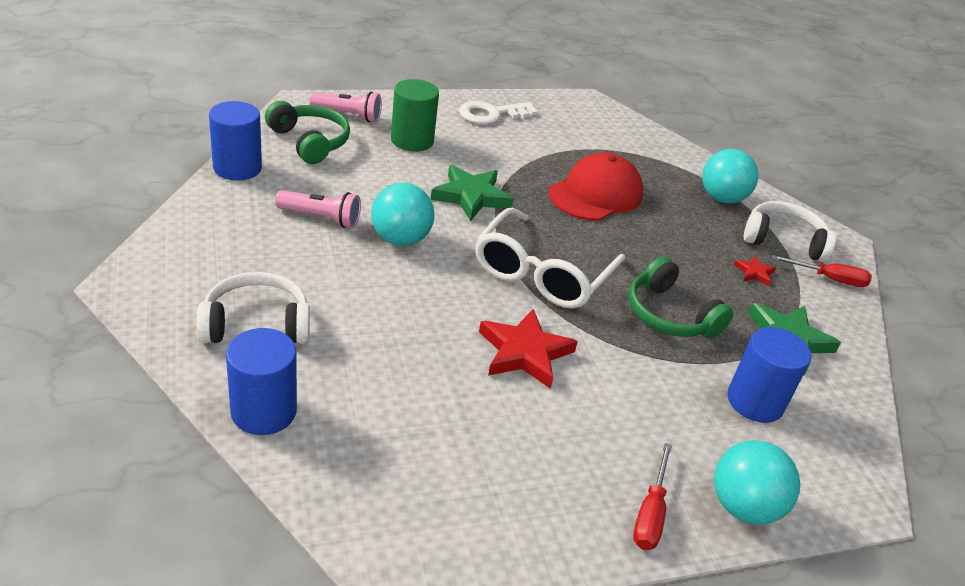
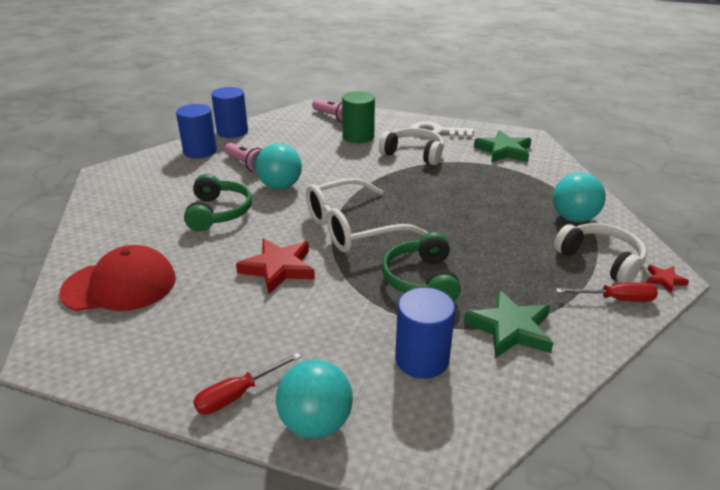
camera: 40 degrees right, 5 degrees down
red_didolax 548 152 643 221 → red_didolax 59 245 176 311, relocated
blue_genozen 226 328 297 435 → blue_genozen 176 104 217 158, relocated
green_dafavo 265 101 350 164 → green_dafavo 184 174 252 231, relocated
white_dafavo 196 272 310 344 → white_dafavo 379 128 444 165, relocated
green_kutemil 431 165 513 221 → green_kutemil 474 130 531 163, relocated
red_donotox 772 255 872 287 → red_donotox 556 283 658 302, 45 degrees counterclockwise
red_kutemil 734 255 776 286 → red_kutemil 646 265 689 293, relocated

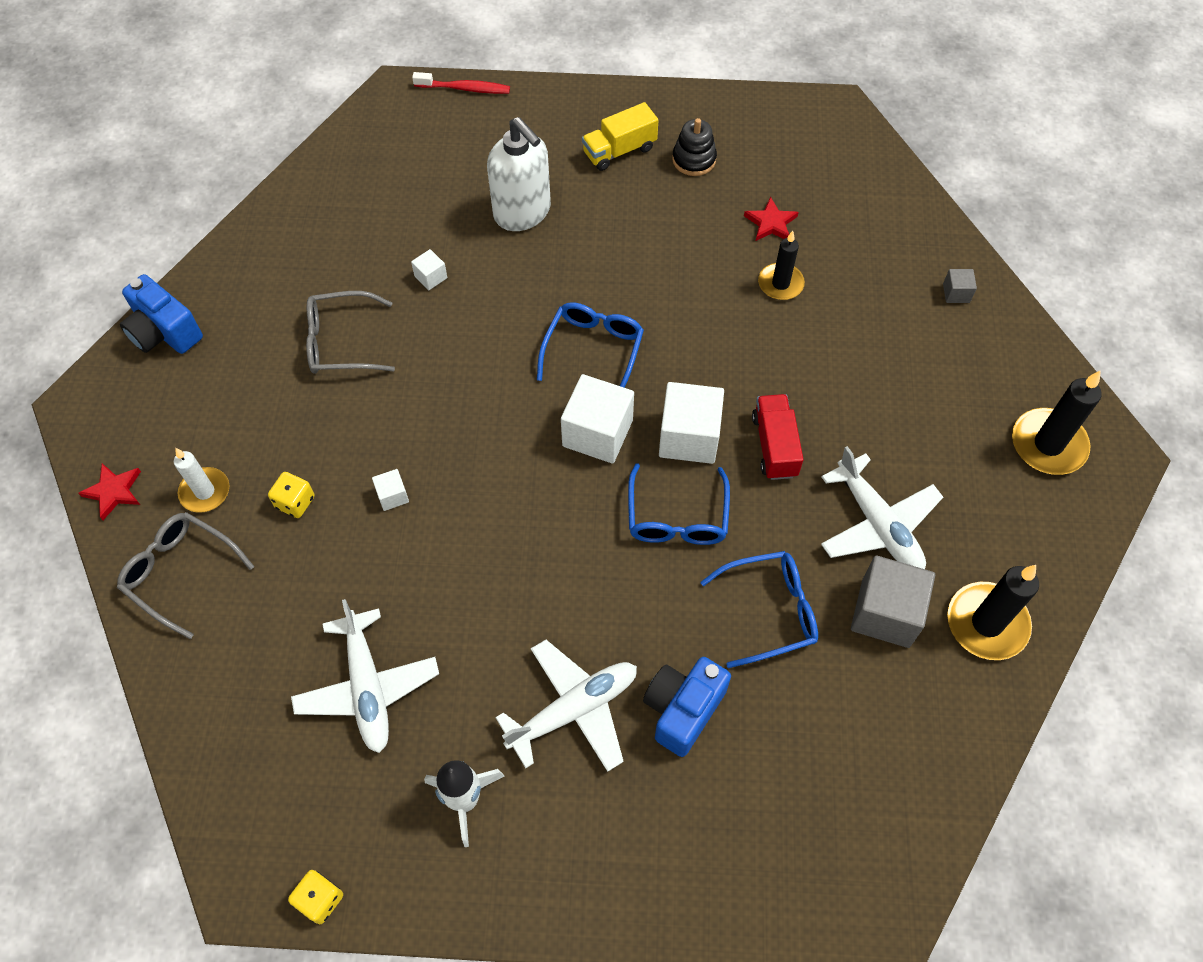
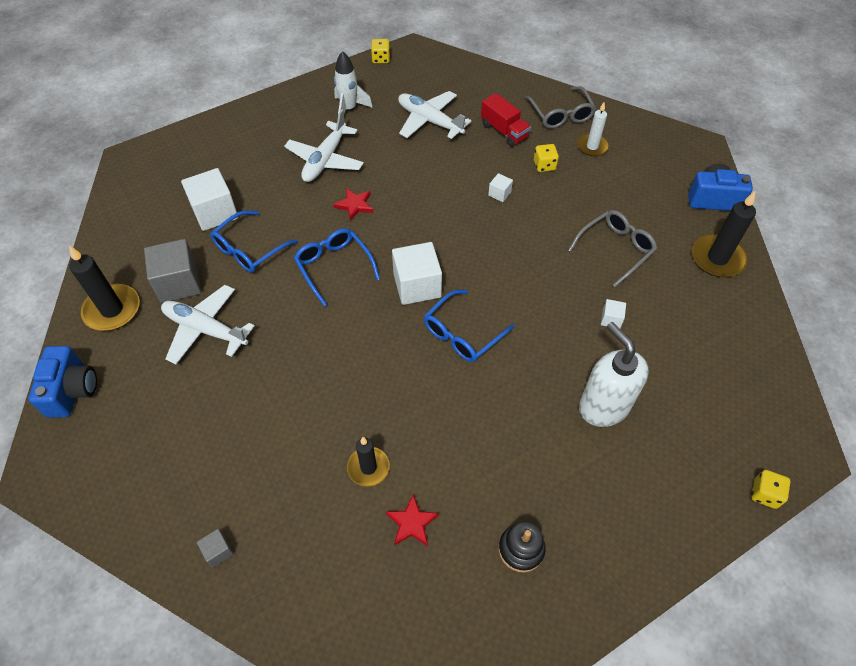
camera: 145 degrees right, 5 degrees down
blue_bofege 643 657 731 757 → blue_bofege 28 346 97 418, relocated
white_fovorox 659 382 724 464 → white_fovorox 181 168 239 231, relocated
red_kutemil 78 463 141 520 → red_kutemil 333 188 373 221, relocated
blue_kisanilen 537 303 644 388 → blue_kisanilen 424 290 514 362, 60 degrees clockwise
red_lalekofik 752 394 804 480 → red_lalekofik 481 93 531 147, relocated
grey_kisanilen 117 512 254 639 → grey_kisanilen 525 86 596 129, 75 degrees clockwise
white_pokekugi 487 117 551 231 → white_pokekugi 579 322 649 427, 45 degrees clockwise
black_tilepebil 1012 370 1102 475 → black_tilepebil 692 190 756 277, relocated
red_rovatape 412 72 510 94 → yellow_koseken 751 470 791 509
yellow_lalekofik 582 102 658 171 → -

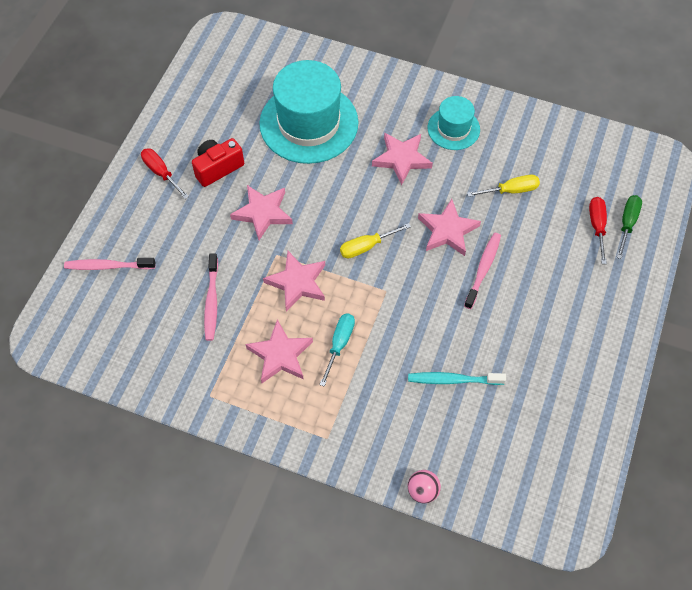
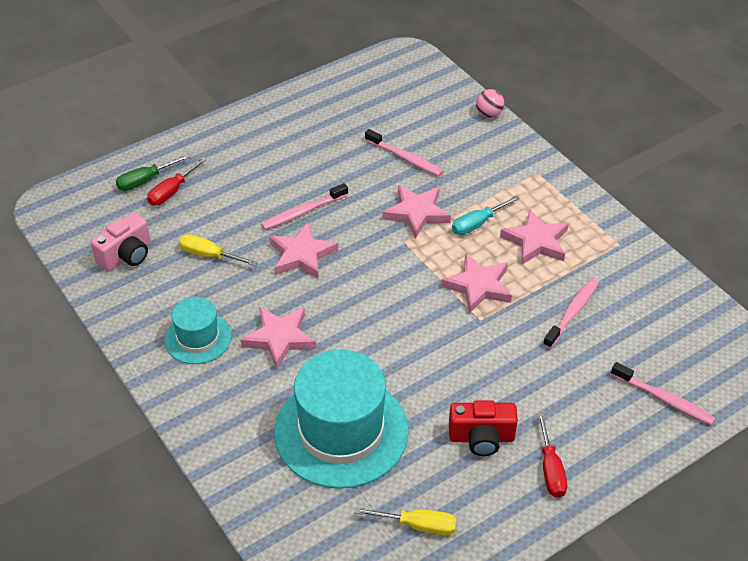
camera: 145 degrees left, 15 degrees down
- → pink_bofege 91 212 151 272
yellow_donotox 340 223 411 258 → yellow_donotox 354 507 456 535, relocated
turquoise_rovatape 408 372 506 385 → pink_rovatape 365 129 443 176
pink_kutemil 230 185 293 240 → pink_kutemil 383 185 451 239, relocated

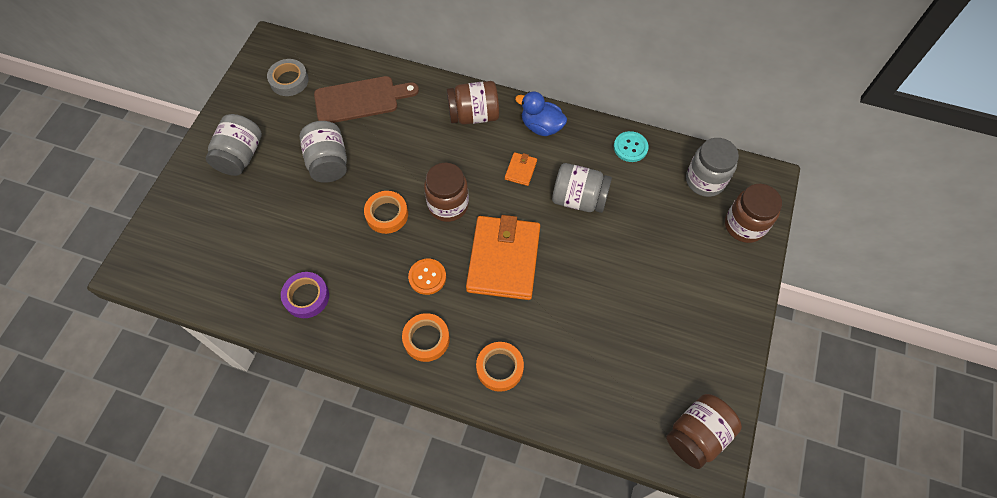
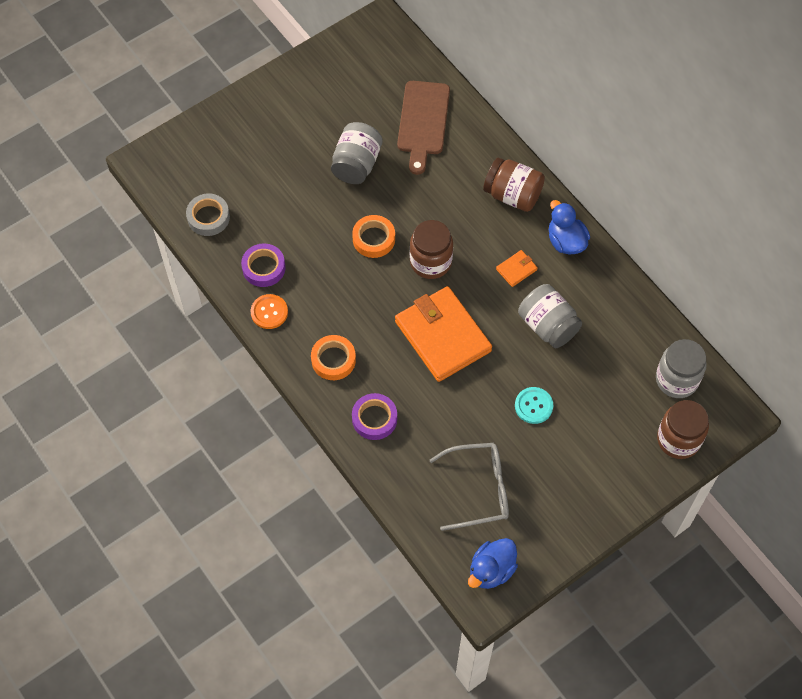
camera: 35 degrees right, 0 degrees up
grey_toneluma 267 59 309 96 → grey_toneluma 186 194 230 236, relocated
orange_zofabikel 408 259 446 295 → orange_zofabikel 251 294 288 329, relocated
orange_toneluma 476 342 524 392 → purple_toneluma 352 393 397 440
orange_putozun 466 215 540 300 → orange_putozun 395 286 492 382, 75 degrees counterclockwise
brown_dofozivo 314 76 419 123 → brown_dofozivo 397 81 450 175, 75 degrees clockwise
- → grey_kisanilen 430 443 509 531
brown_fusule 666 394 742 469 → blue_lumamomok 468 538 518 589
turquoise_zofabikel 614 131 649 162 → turquoise_zofabikel 515 387 553 424, relocated
grey_fusule 206 114 262 176 → -

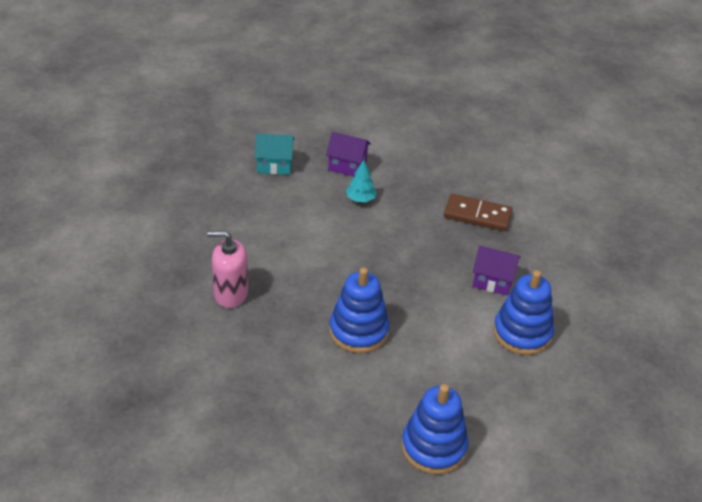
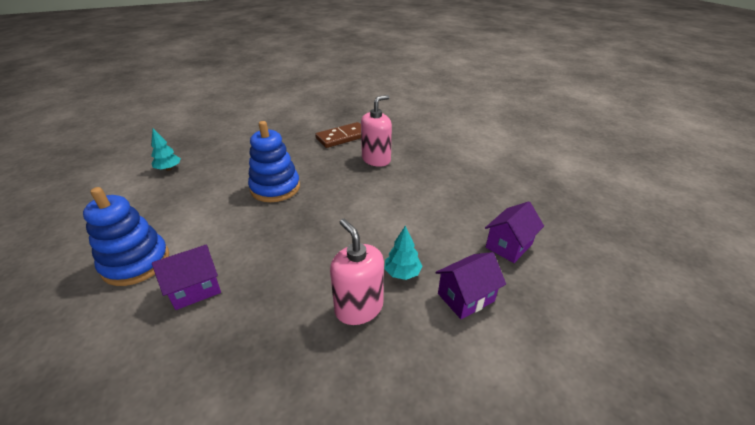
camera: 135 degrees right, 5 degrees down
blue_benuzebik 401 384 469 474 → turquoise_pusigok 151 129 181 171
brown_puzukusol 444 194 513 231 → brown_puzukusol 315 122 361 148, relocated
- → pink_pokekugi 330 219 384 325
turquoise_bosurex 255 134 294 175 → purple_bosurex 485 201 544 263

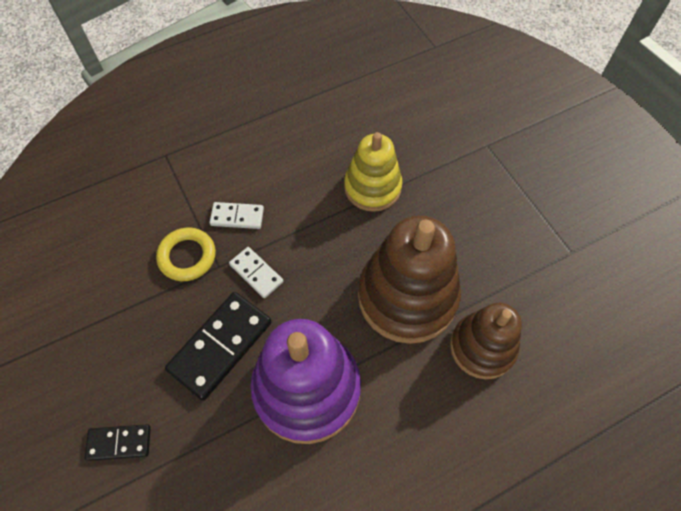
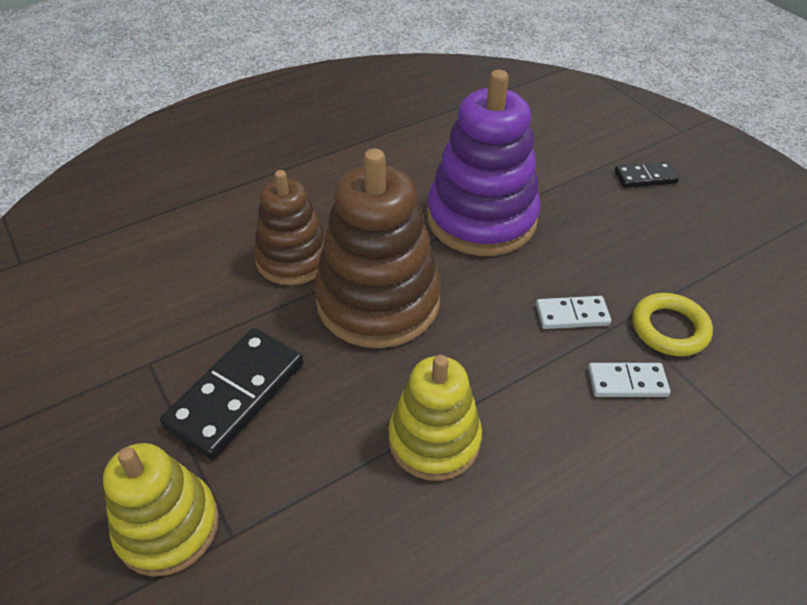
camera: 175 degrees right, 15 degrees down
- → yellow_benuzebik 103 443 219 576
black_puzukusol 165 292 271 401 → black_puzukusol 160 328 303 460, relocated
white_puzukusol 229 247 283 298 → white_puzukusol 536 296 611 329, 45 degrees counterclockwise

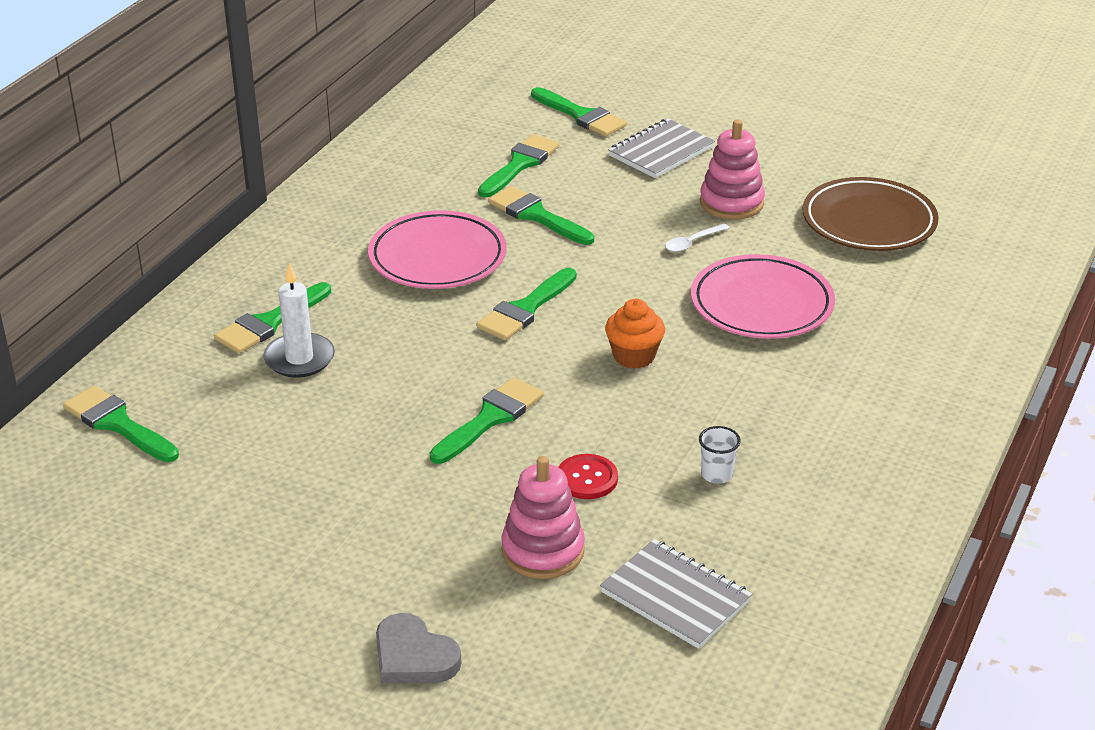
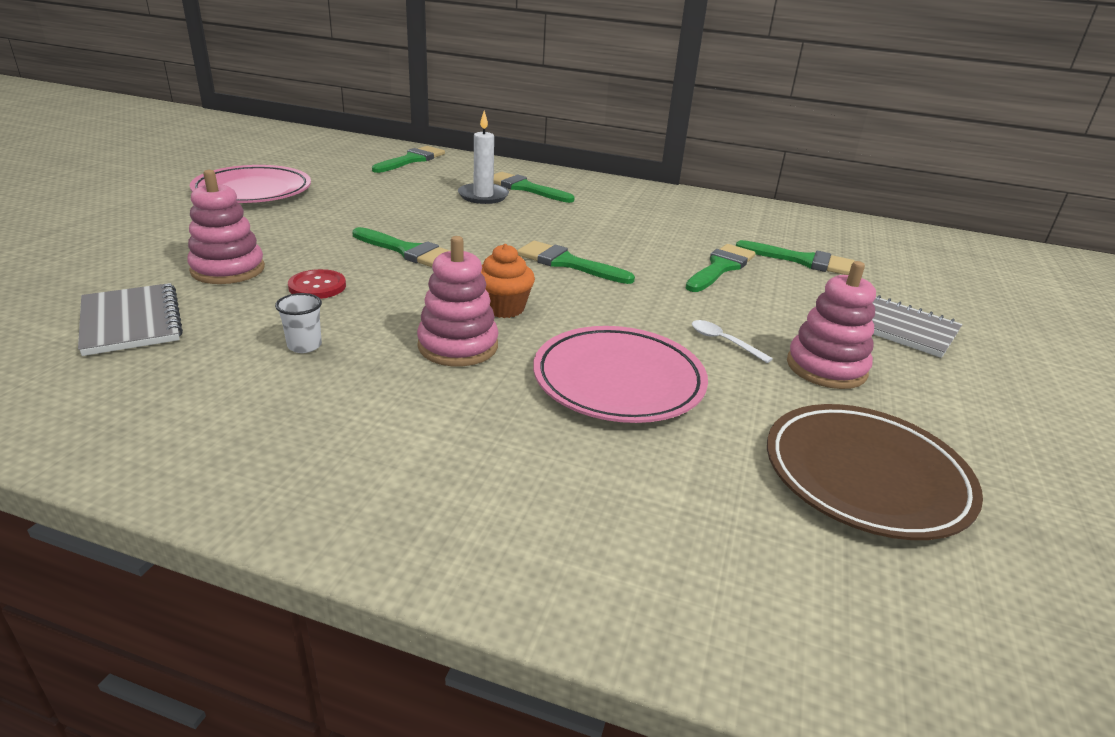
camera: 80 degrees right, 5 degrees down
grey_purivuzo 600 539 752 649 → grey_purivuzo 78 283 183 356, 60 degrees counterclockwise
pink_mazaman 368 210 507 289 → pink_mazaman 190 165 311 203, relocated
- → pink_benuzebik 417 236 499 366
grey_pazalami 376 613 461 683 → -
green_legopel 531 87 627 137 → -

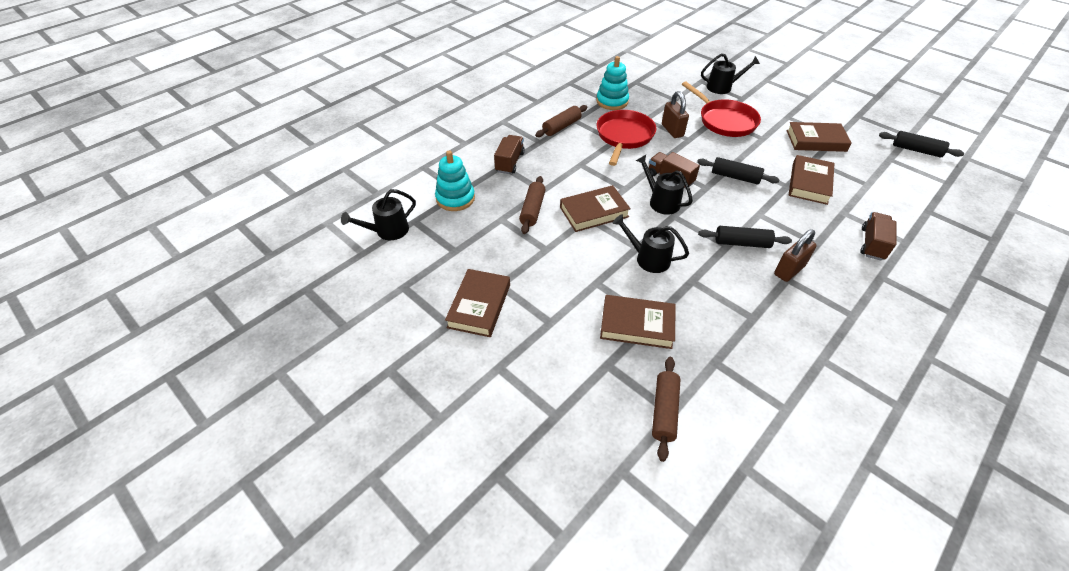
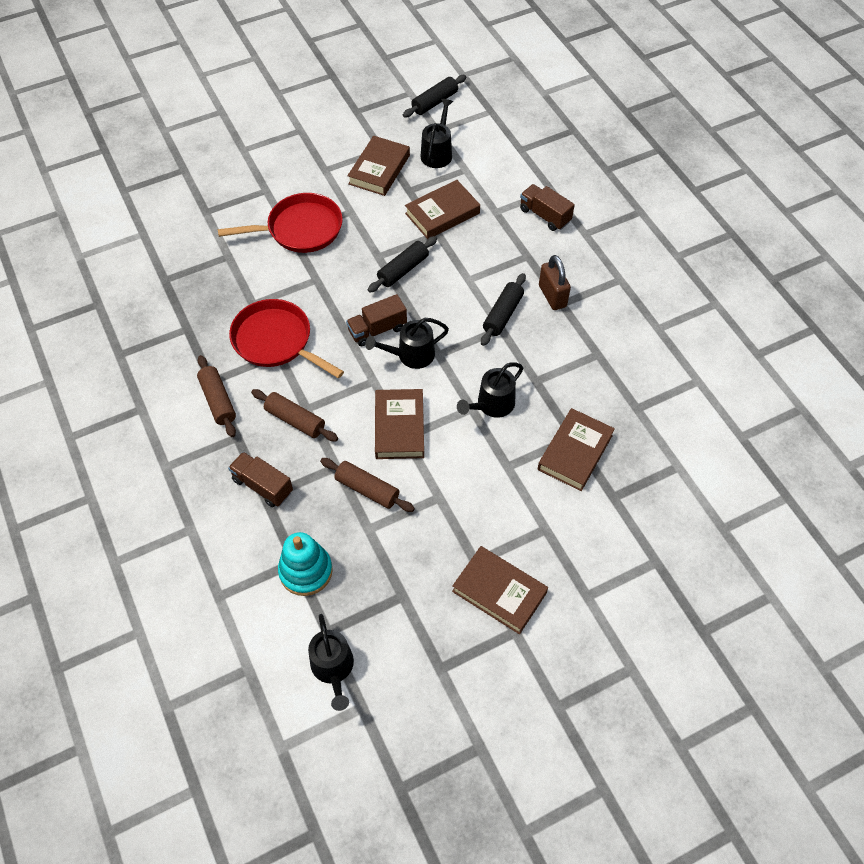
camera: 70 degrees left, 10 degrees up
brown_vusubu 652 357 681 462 → brown_vusubu 251 389 338 441, relocated
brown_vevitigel 789 155 834 205 → brown_vevitigel 405 180 480 239, 75 degrees counterclockwise
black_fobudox 701 53 760 94 → black_fobudox 420 99 453 168, relocated
turquoise_benuzebik 596 56 629 110 → -
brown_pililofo 662 91 689 138 → -

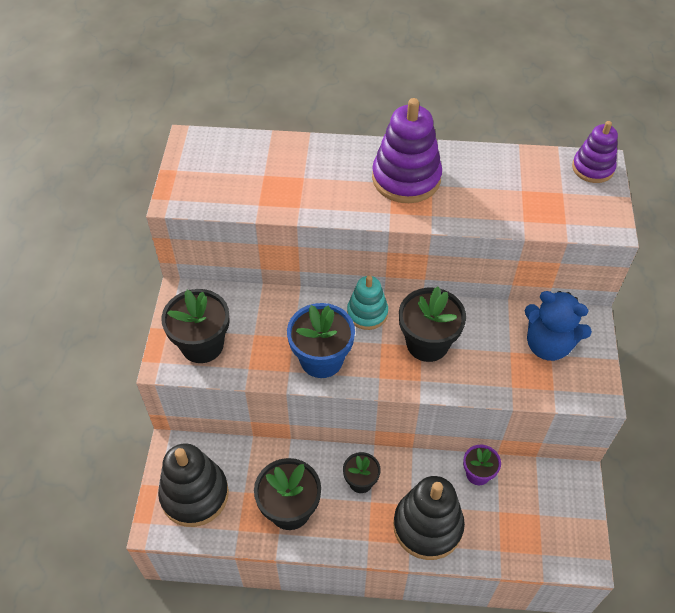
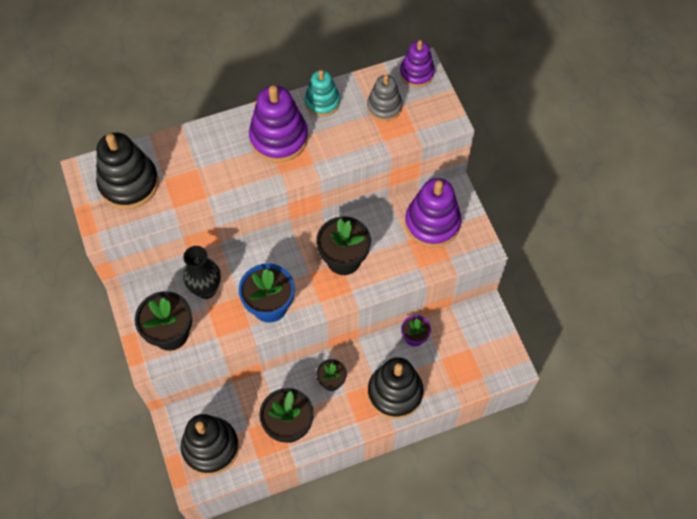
camera: 25 degrees left, 10 degrees up
- → black_benuzebik 96 132 159 209
- → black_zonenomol 183 246 221 299
turquoise_benuzebik 347 275 388 330 → turquoise_benuzebik 305 70 340 117, relocated
- → grey_benuzebik 367 75 403 121
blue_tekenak 525 291 592 361 → purple_benuzebik 405 178 461 247

